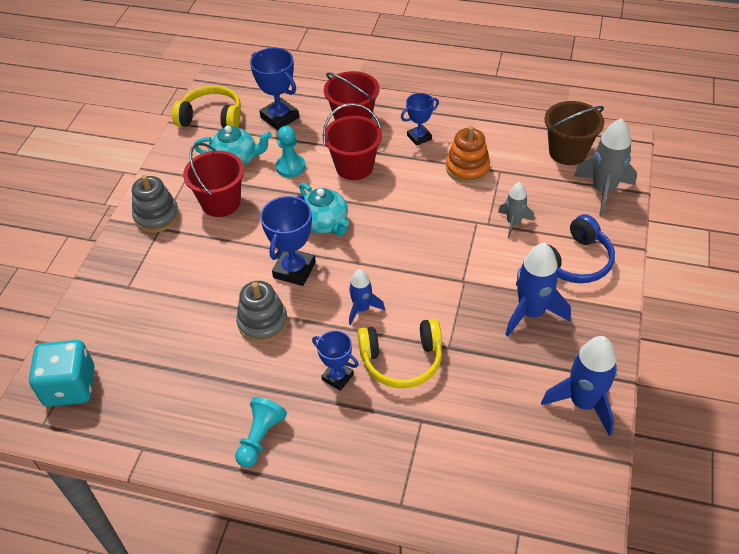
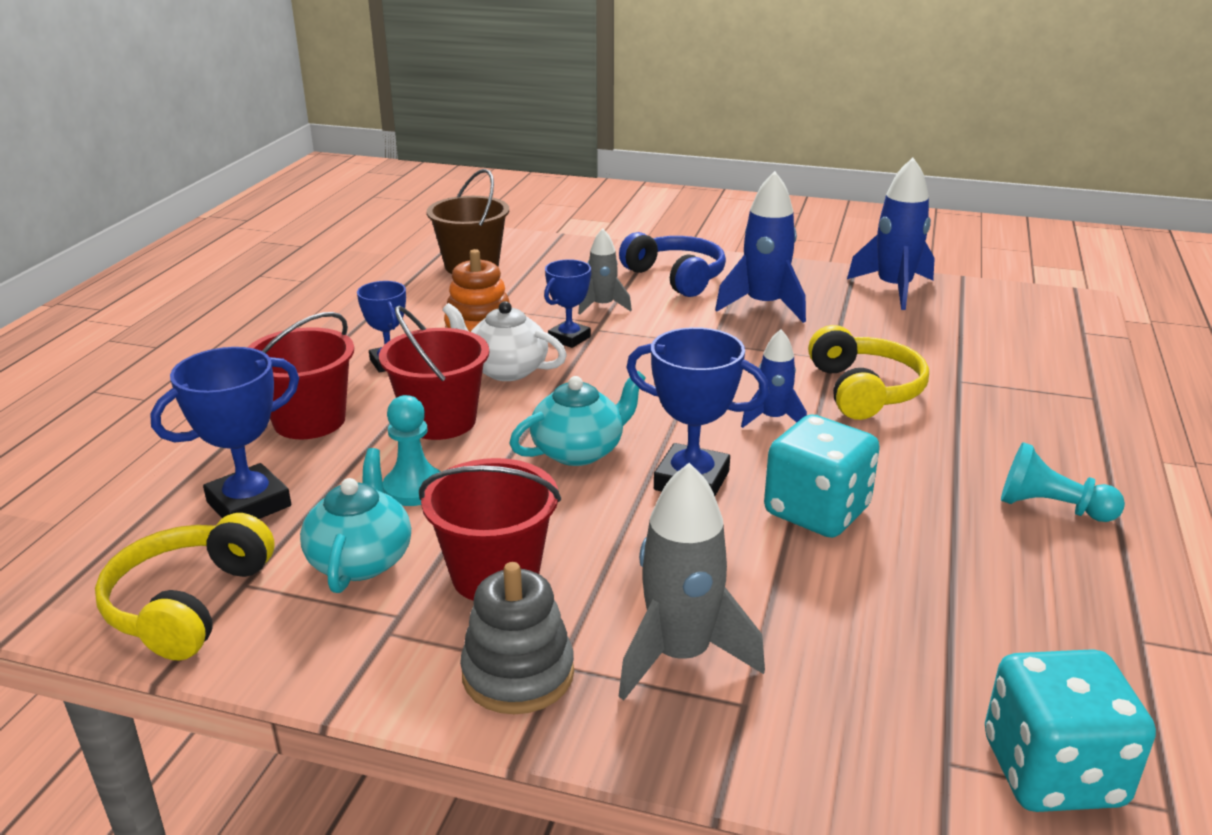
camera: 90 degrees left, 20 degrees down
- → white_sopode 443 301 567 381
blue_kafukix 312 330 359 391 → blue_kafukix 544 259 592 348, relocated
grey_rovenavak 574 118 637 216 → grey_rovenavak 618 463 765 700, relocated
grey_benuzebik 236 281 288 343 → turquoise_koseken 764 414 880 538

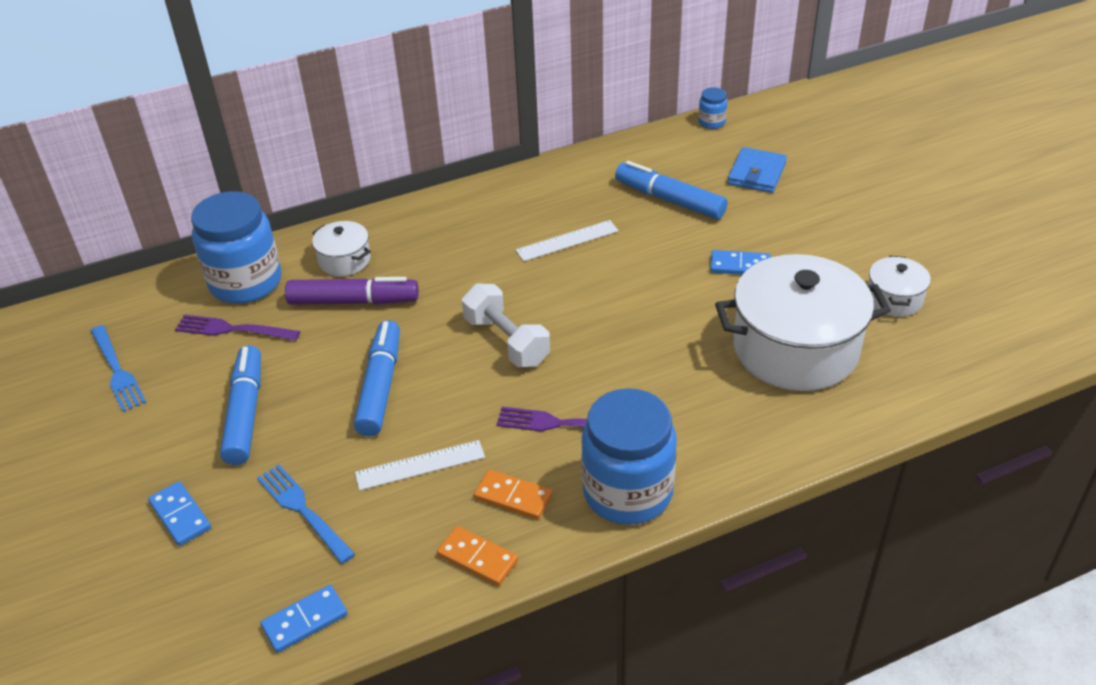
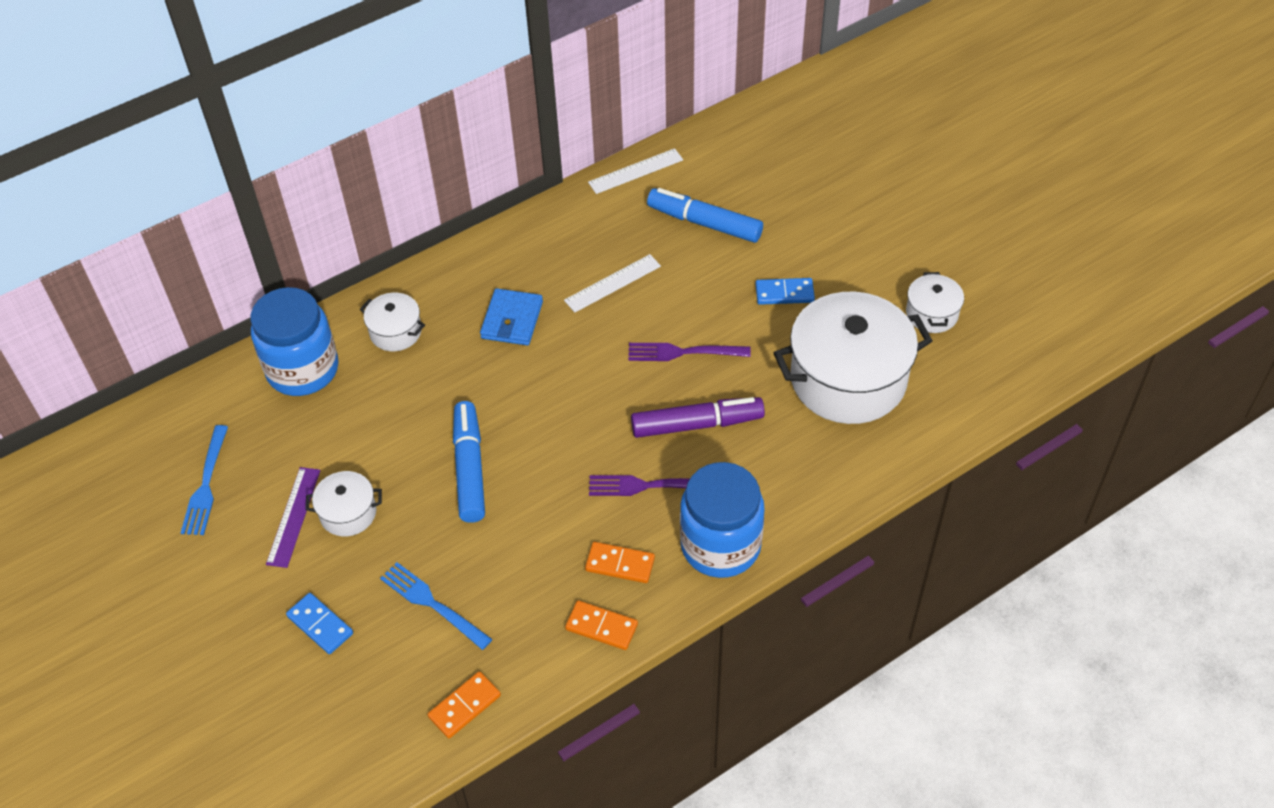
camera: 10 degrees left, 10 degrees up
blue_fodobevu 91 325 146 412 → blue_fodobevu 181 425 228 535, 45 degrees clockwise
- → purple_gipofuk 266 467 321 568
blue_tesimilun 220 345 261 465 → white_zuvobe 305 471 382 536
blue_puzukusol 261 585 348 653 → orange_puzukusol 428 671 501 739
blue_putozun 728 147 787 193 → blue_putozun 480 288 543 345, relocated
white_gipofuk 355 440 485 491 → white_gipofuk 588 148 683 194, relocated
purple_fodobevu 175 315 300 341 → purple_fodobevu 628 343 751 361, relocated
purple_tesimilun 285 277 419 305 → purple_tesimilun 631 397 765 438, relocated
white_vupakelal 462 284 550 367 → -
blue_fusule 698 87 727 129 → -

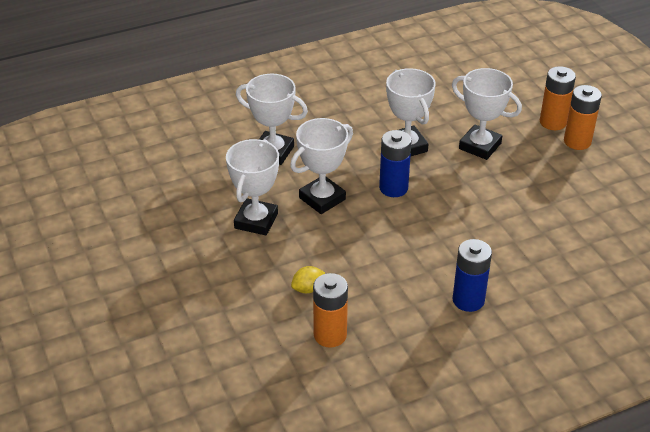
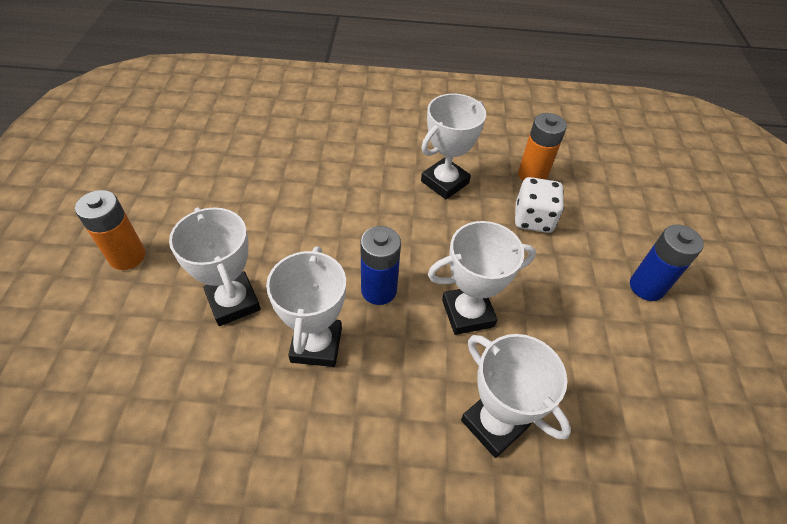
camera: 155 degrees left, 10 degrees up
white_kafukix 226 139 279 236 → white_kafukix 421 93 486 199, relocated
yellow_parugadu 291 266 325 293 → white_koseken 515 177 564 233
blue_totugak 453 239 492 312 → blue_totugak 630 224 704 301, relocated
orange_totugak 540 66 576 130 → -

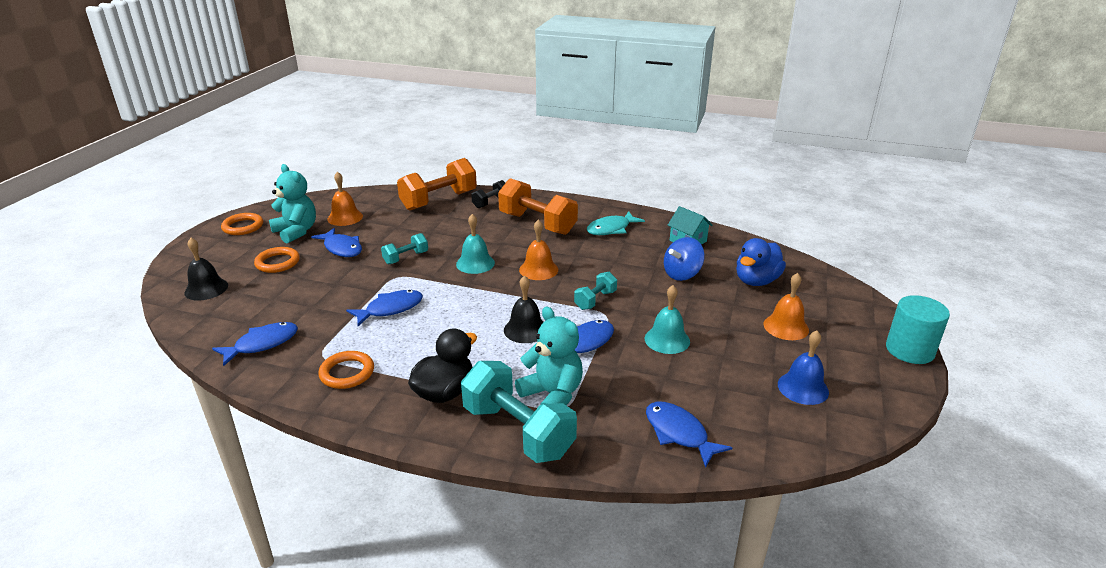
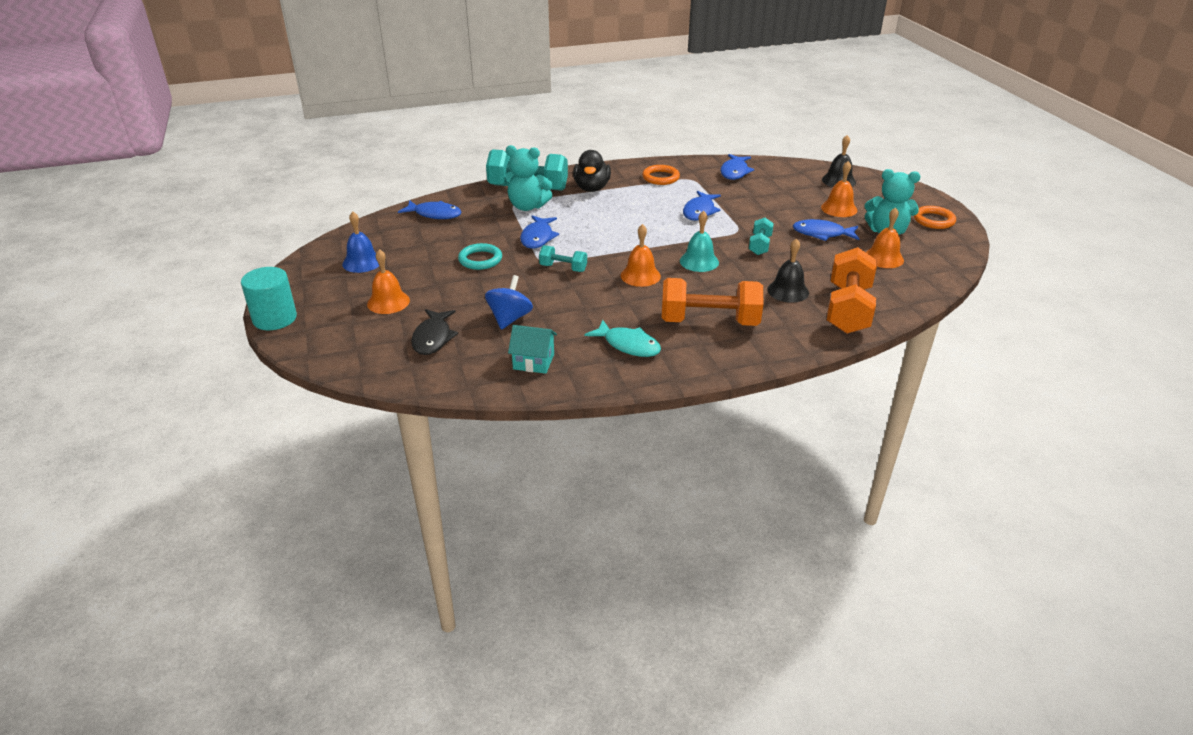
camera: 145 degrees right, 5 degrees up
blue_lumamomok 736 238 786 286 → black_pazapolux 411 309 458 355
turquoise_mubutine 645 285 690 354 → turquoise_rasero 458 243 502 270
turquoise_vupakelal 574 272 617 310 → turquoise_vupakelal 539 245 587 272, 75 degrees counterclockwise
turquoise_pazapolux 587 211 645 235 → turquoise_pazapolux 585 320 661 357, 105 degrees clockwise
black_mubutine 504 275 543 343 → black_mubutine 767 239 809 303, relocated
orange_rasero 254 247 300 273 → orange_mubutine 821 161 857 217
black_vupakelal 471 180 505 208 → -

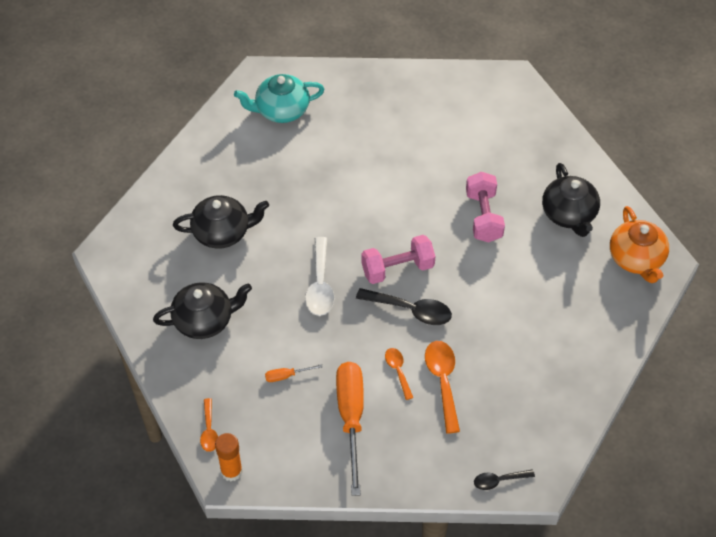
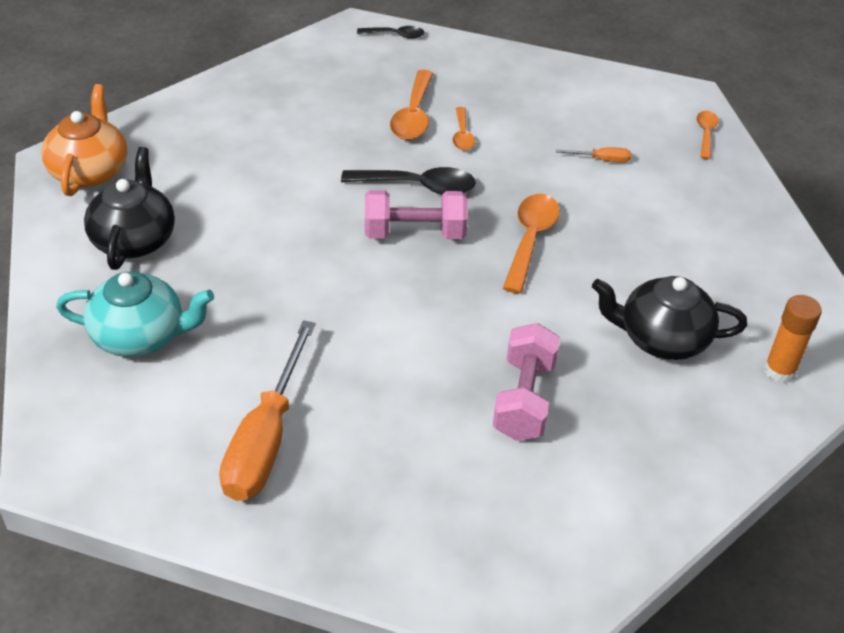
camera: 165 degrees left, 10 degrees down
turquoise_sopode 234 74 325 123 → turquoise_sopode 56 272 214 357, relocated
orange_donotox 336 362 364 496 → orange_donotox 219 320 315 501, relocated
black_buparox 356 288 452 325 → black_buparox 341 167 476 194, 150 degrees clockwise
pink_vupakelal 466 172 505 242 → pink_vupakelal 493 323 560 441, relocated
white_buparox 305 237 335 316 → orange_buparox 503 194 560 294
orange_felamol 215 433 243 481 → orange_felamol 764 295 822 383, relocated
black_sopode 153 282 252 339 → -

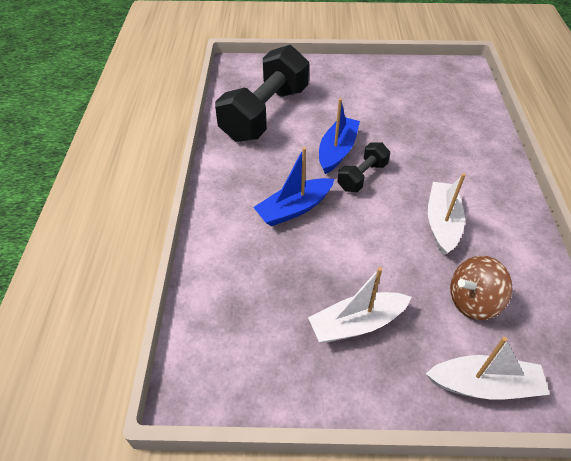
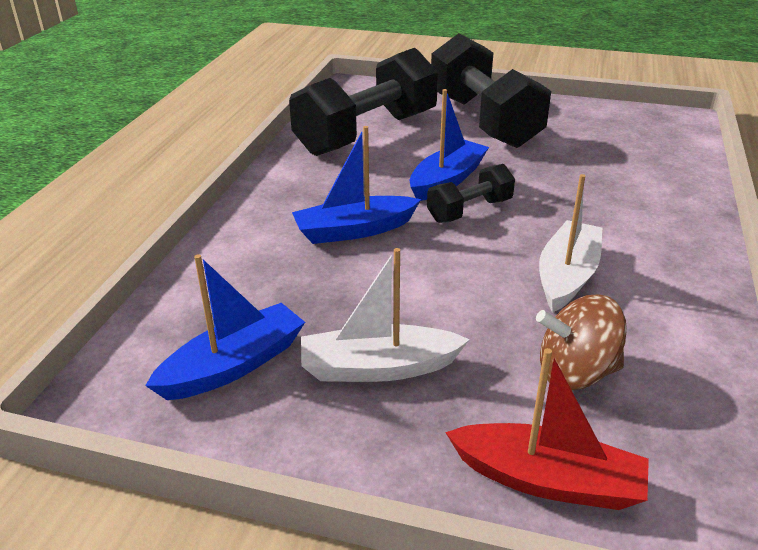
camera: 15 degrees right, 15 degrees down
- → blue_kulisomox 145 254 305 400
- → black_vupakelal 431 33 551 148
white_kulisomox 425 337 550 399 → red_kulisomox 445 348 649 510

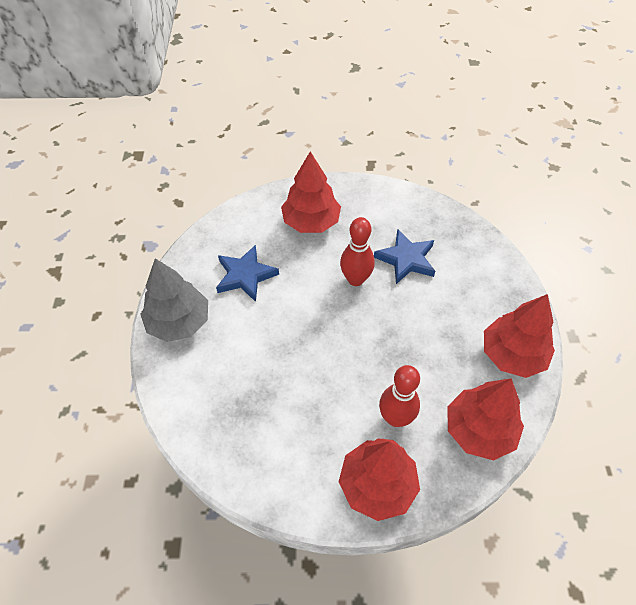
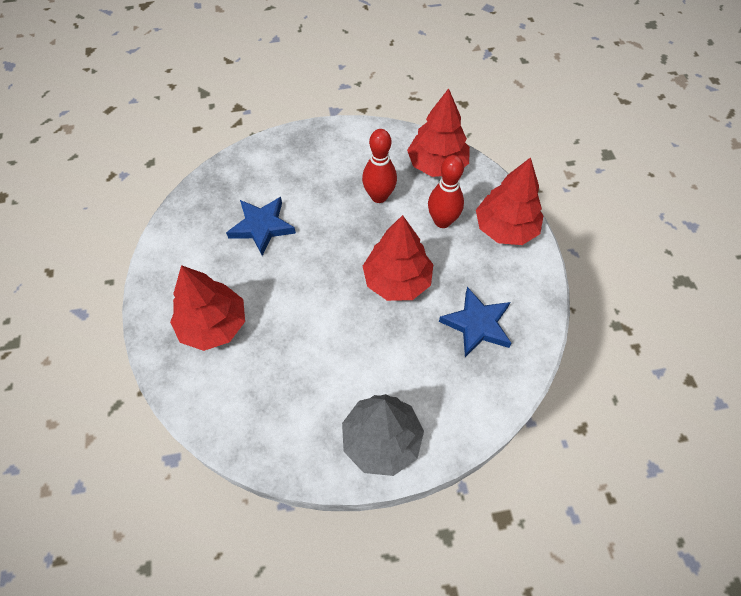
camera: 100 degrees left, 5 degrees up
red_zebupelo 340 217 375 286 → red_zebupelo 362 129 397 203, relocated
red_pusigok 484 294 555 378 → red_pusigok 363 215 433 301, relocated
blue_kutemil 216 245 279 302 → blue_kutemil 439 287 512 357, relocated

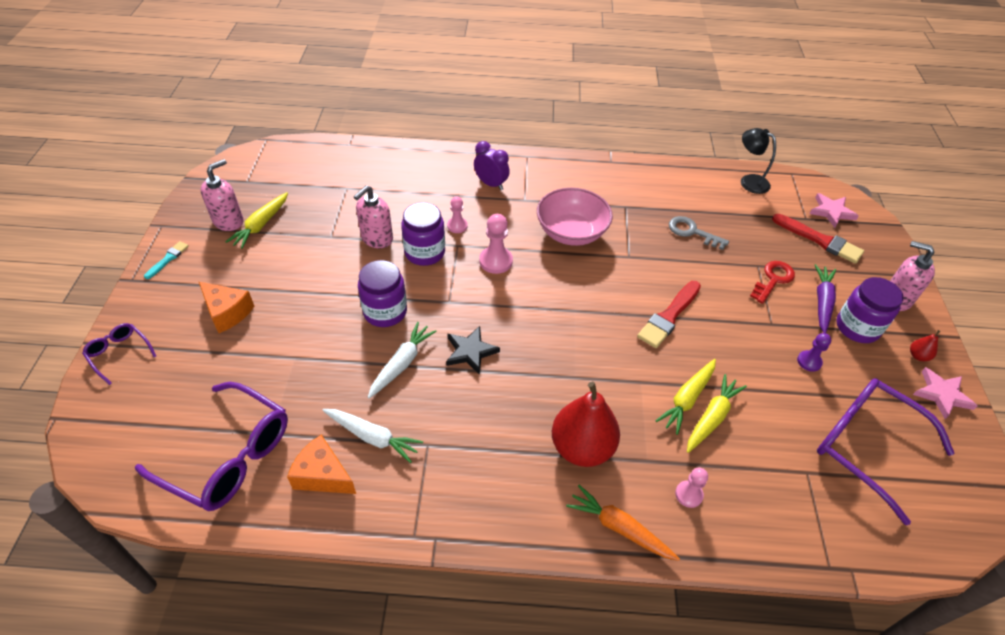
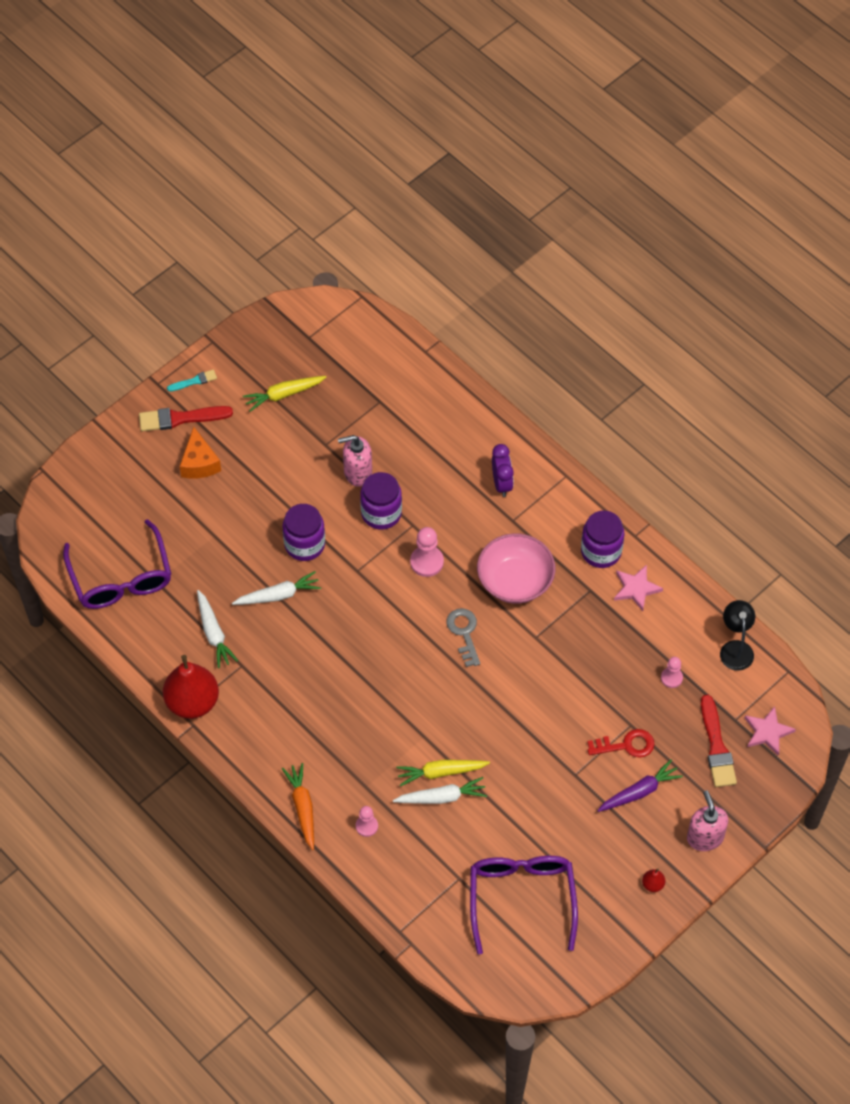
camera: 45 degrees right, 10 degrees up
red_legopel 637 281 701 348 → red_legopel 139 406 233 431, relocated
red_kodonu 552 382 620 467 → red_kodonu 163 655 219 719, relocated
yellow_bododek 687 374 747 453 → white_bododek 393 777 487 804
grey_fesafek 669 216 729 250 → grey_fesafek 446 608 480 667, relocated
purple_fusule 836 277 903 343 → purple_fusule 581 511 624 568, relocated
pink_kutemil 913 367 978 419 → pink_kutemil 614 565 663 611, relocated
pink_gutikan 447 196 468 233 → pink_gutikan 661 657 683 688, relocated
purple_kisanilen 82 323 156 385 → -
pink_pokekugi 201 159 243 231 → -
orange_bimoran 287 434 356 494 → -
black_kutemil 446 326 500 375 → -
purple_gutikan 797 333 831 372 → -

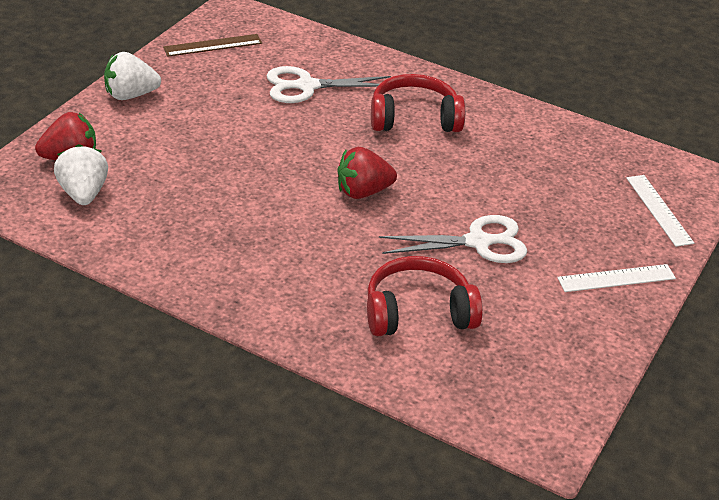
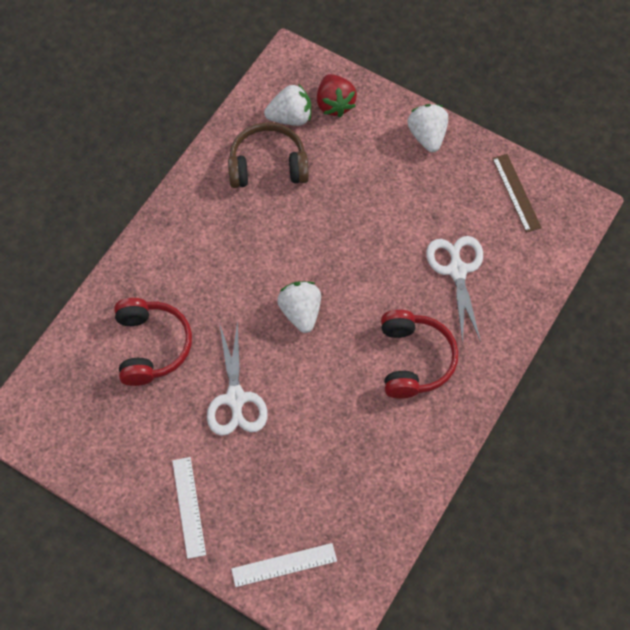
camera: 95 degrees right, 25 degrees up
- → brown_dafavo 228 122 309 188
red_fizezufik 337 147 397 199 → white_fizezufik 277 281 321 333

